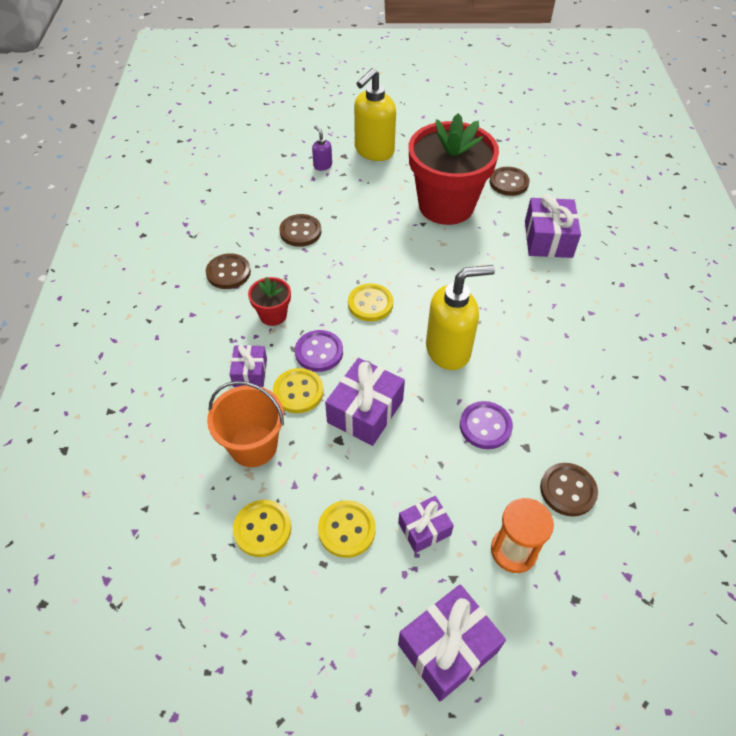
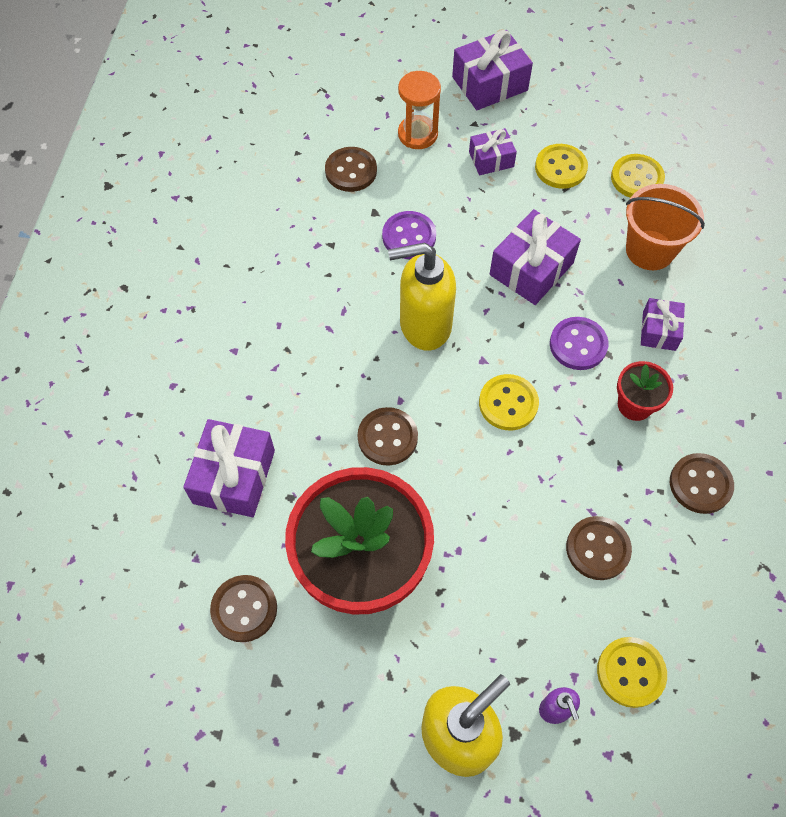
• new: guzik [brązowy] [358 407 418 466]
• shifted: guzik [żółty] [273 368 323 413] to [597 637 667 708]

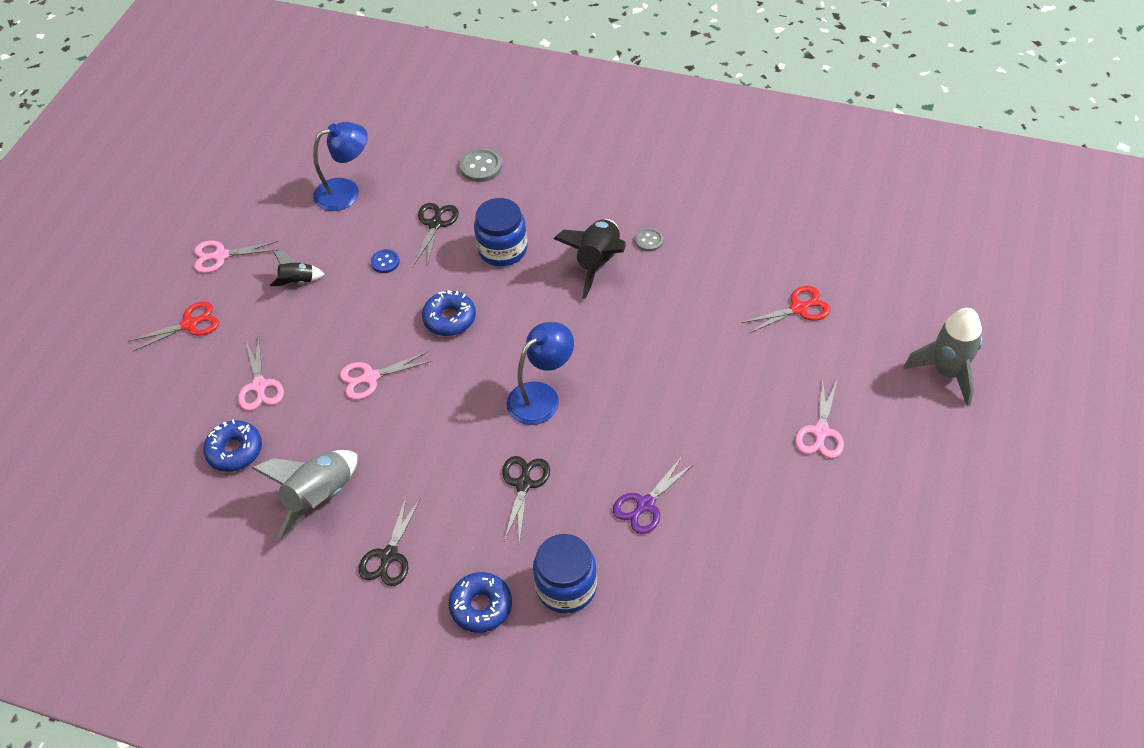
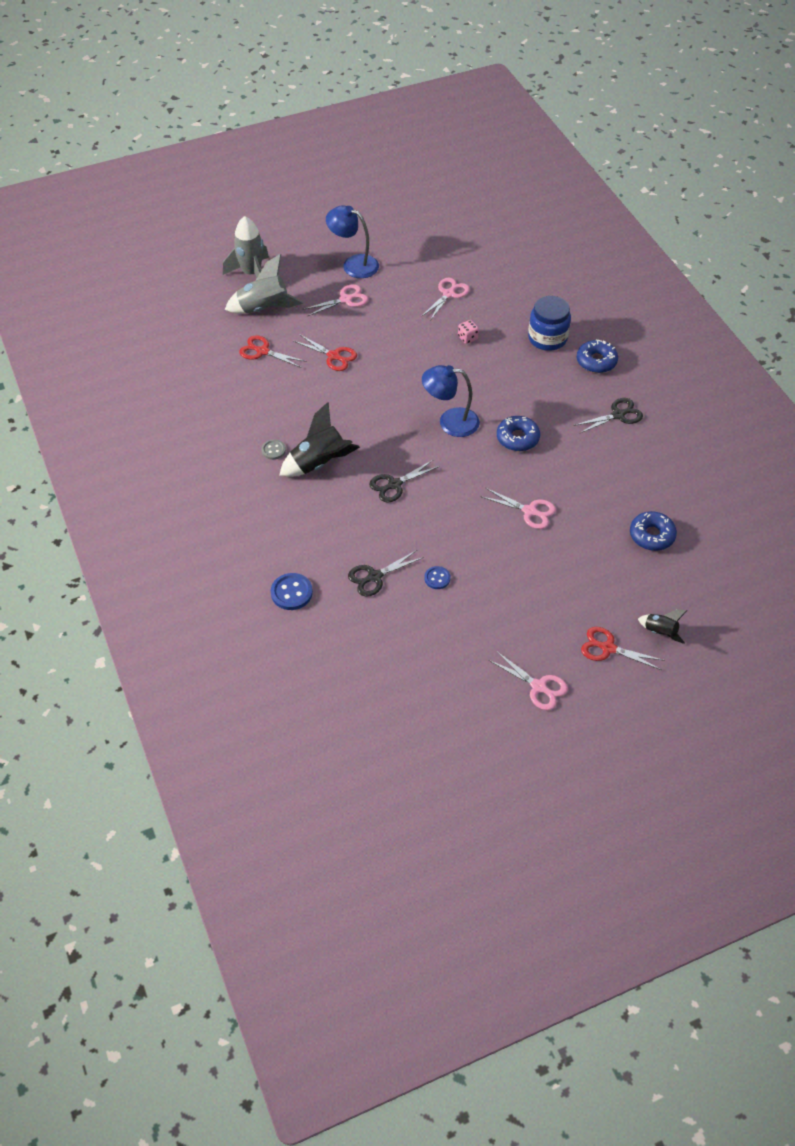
• gone: słoik [niebieski] [474 198 528 266]
• new: nożyczki [czerwony] [293 334 357 371]
• shifted: nożyczki [różowy] [238 335 284 411] to [421 278 470 321]
• shifted: rakieta [szary] [252 450 357 539] to [225 254 303 313]
• shifted: rakieta [czarny] [270 250 324 286] to [638 609 687 644]
• shifted: lampka [niebieski] [313 122 368 211] to [326 205 379 278]
• shifted: donut [niebieski] [422 290 476 336] to [497 416 540 451]
• shifted: nożyczki [czarny] [502 456 550 545] to [369 459 440 502]
• swapped: nożyczki [fioletowy] [613 455 695 534] to kostka do gry [różowy] [458 320 479 344]
• repainted: guzik [szary] [460 148 502 182] to guzik [niebieski] [271 573 313 610]

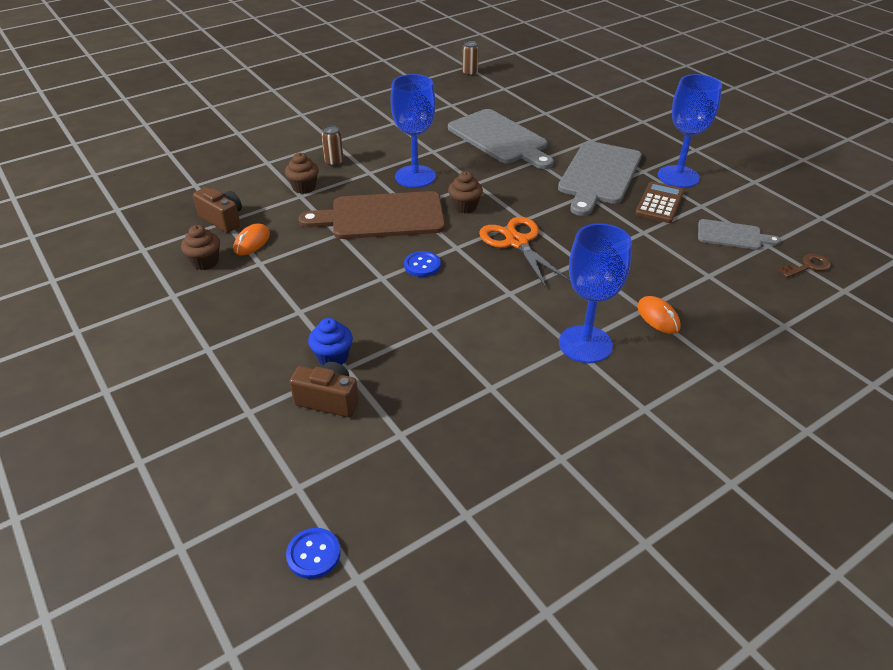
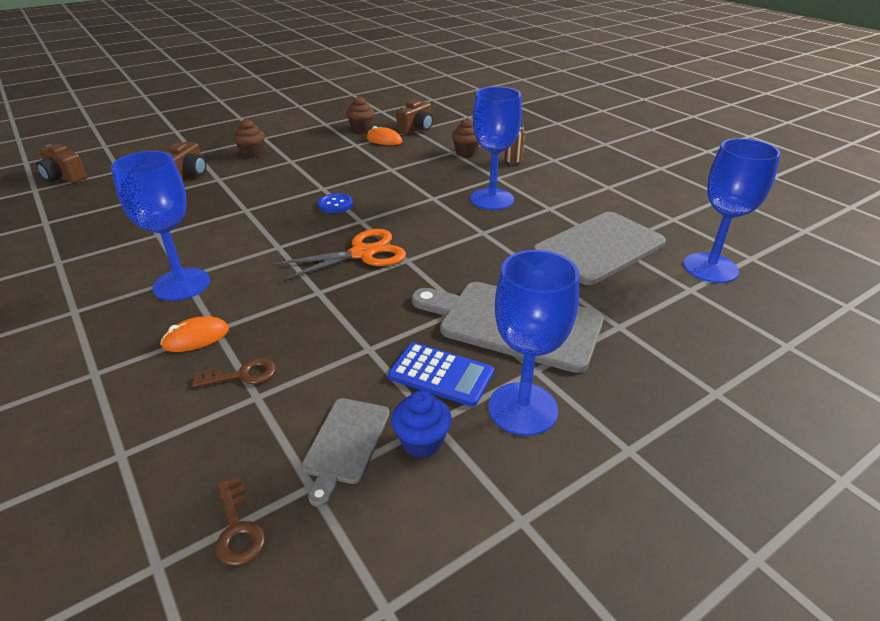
• gone: deska do krojenia [brązowy] [298 191 445 239]
• gone: puszka [brązowy] [462 41 479 76]
• new: klucz [brązowy] [192 358 276 388]
• new: kielich [niebieski] [683 138 781 283]
• shifted: muffinka [niebieski] [308 318 353 365] to [391 390 452 458]
• shifted: muffinka [brązowy] [448 171 483 214] to [233 119 265 158]
• swapped: guzik [niebieski] [286 528 341 579] to aparat fotograficzny [brązowy] [36 144 87 183]
• repainted: kalkulator [brązowy] [635 181 684 223] to kalkulator [niebieski] [388 342 494 407]

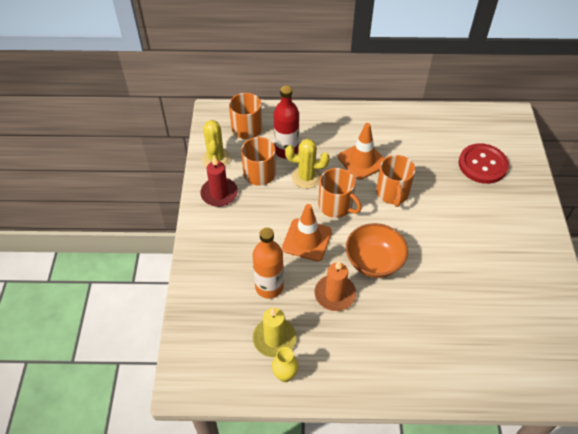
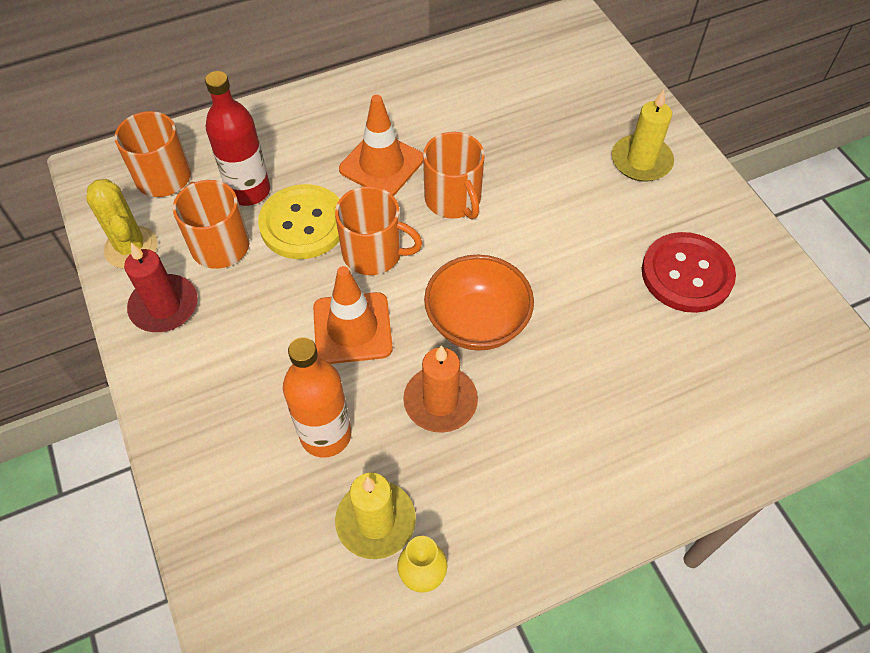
• new: świeca [żółty] [612 90 674 182]
• shifted: guzik [czerwony] [459 143 509 184] to [642 232 736 313]
• swapped: kaktus [żółty] [285 139 329 189] to guzik [żółty] [258 184 340 259]

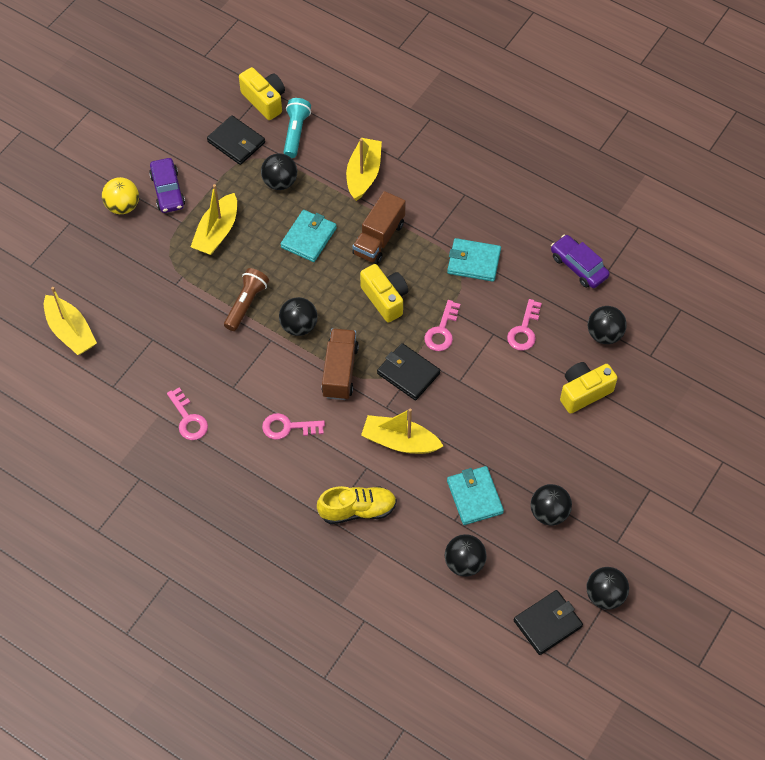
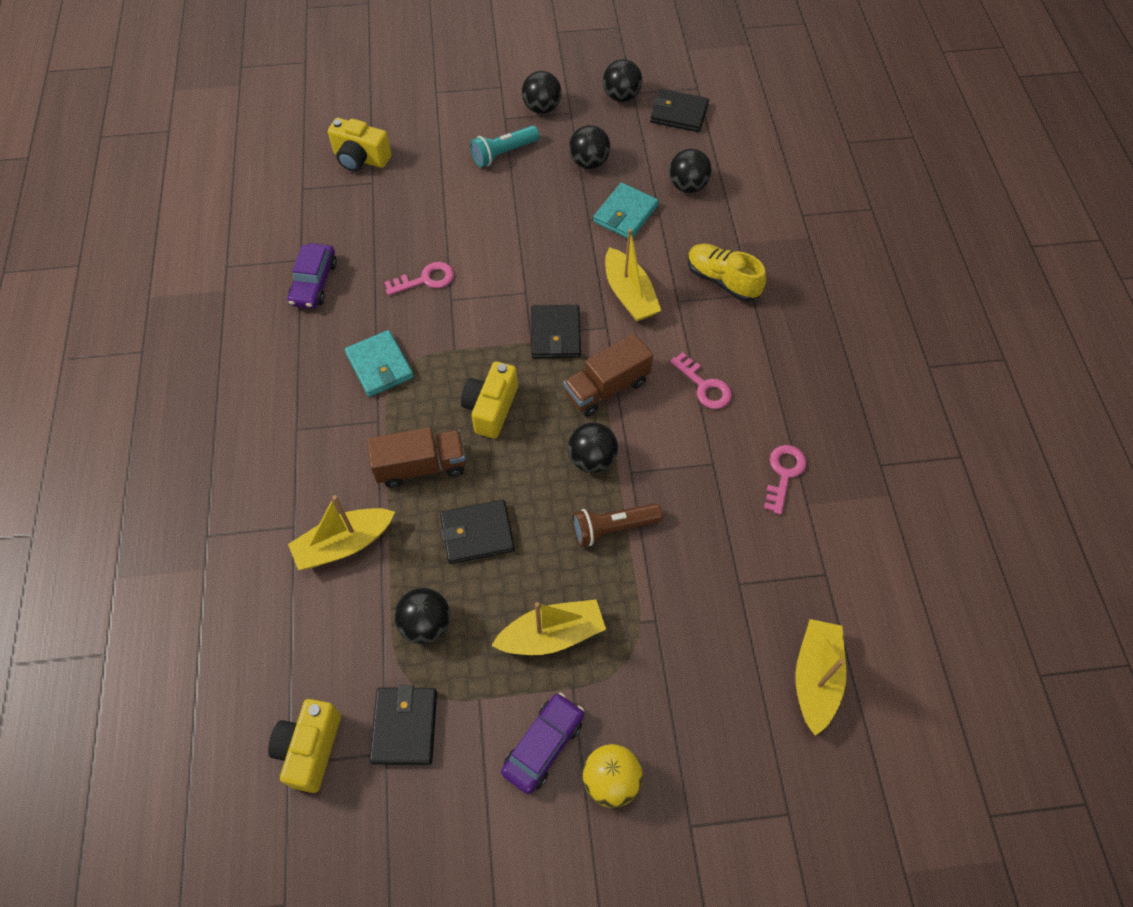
• gone: klucz [różowy] [424 300 460 351]
• shifted: latarka [turkusowy] [284 98 311 158] to [470 126 539 167]
• shifted: aparat fotograficzny [żółty] [560 362 618 414] to [328 118 391 171]
• shifted: piłka [czarny] [588 306 627 344] to [521 71 562 114]
• repainted: portfel [turkusowy] [280 210 337 262] to portfel [czarny] [440 500 515 564]

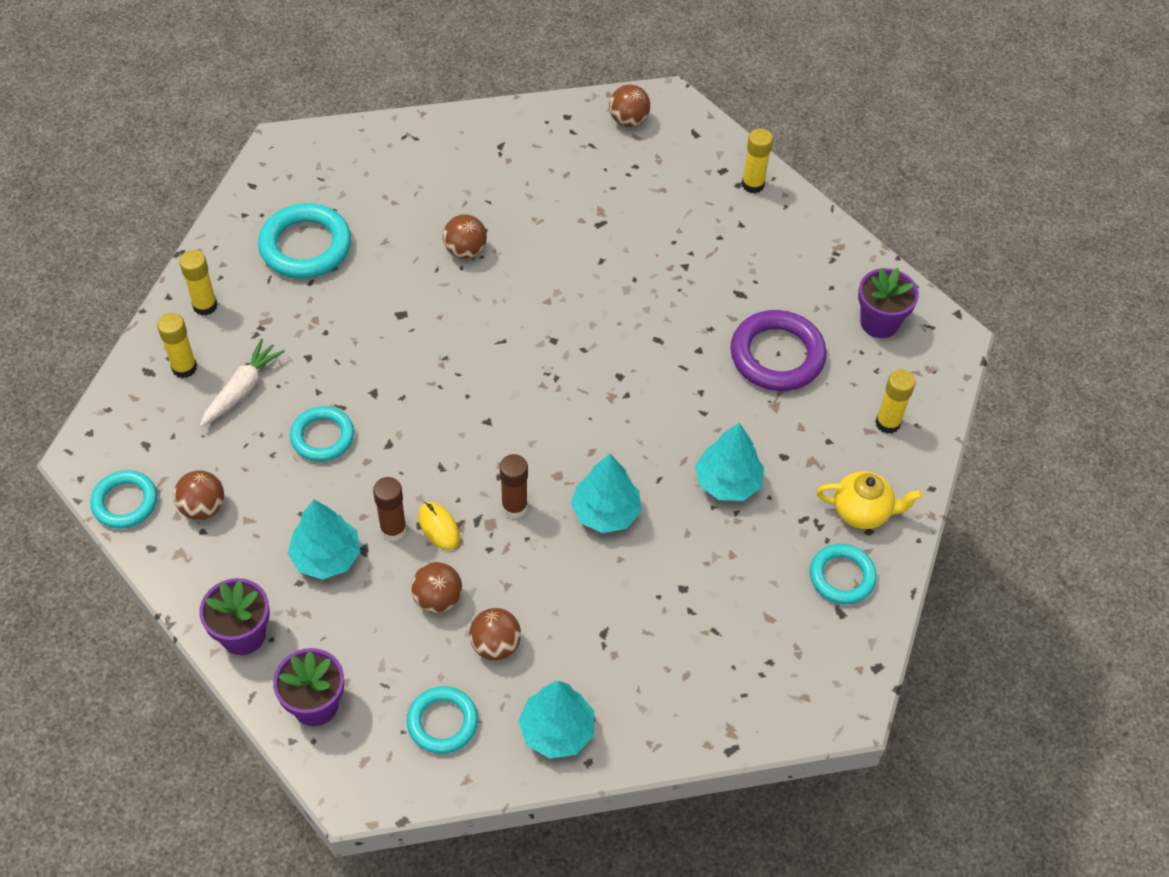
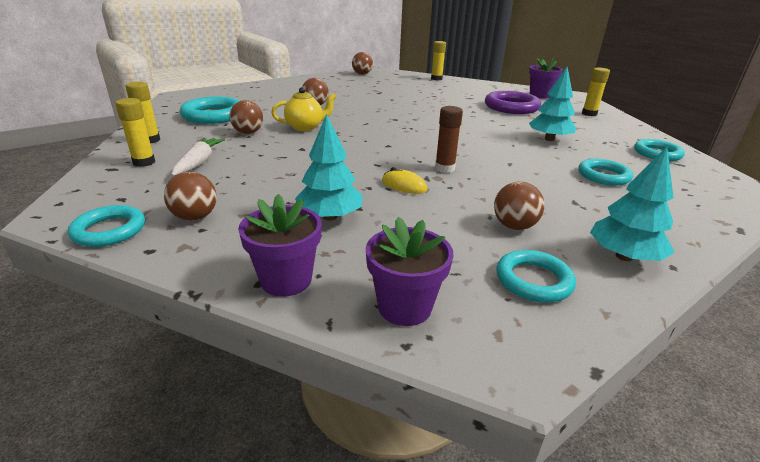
• gone: klej w sztyfcie [brązowy] [373 477 407 541]
• gone: drzewko [turkusowy] [571 454 641 533]
• shifted: pierścień [turkusowy] [290 406 354 462] to [578 159 633 186]
• shifted: piłka [brązowy] [411 562 462 613] to [229 100 263 134]
• shifted: imbryk [żółty] [816 471 923 529] to [271 87 336 131]

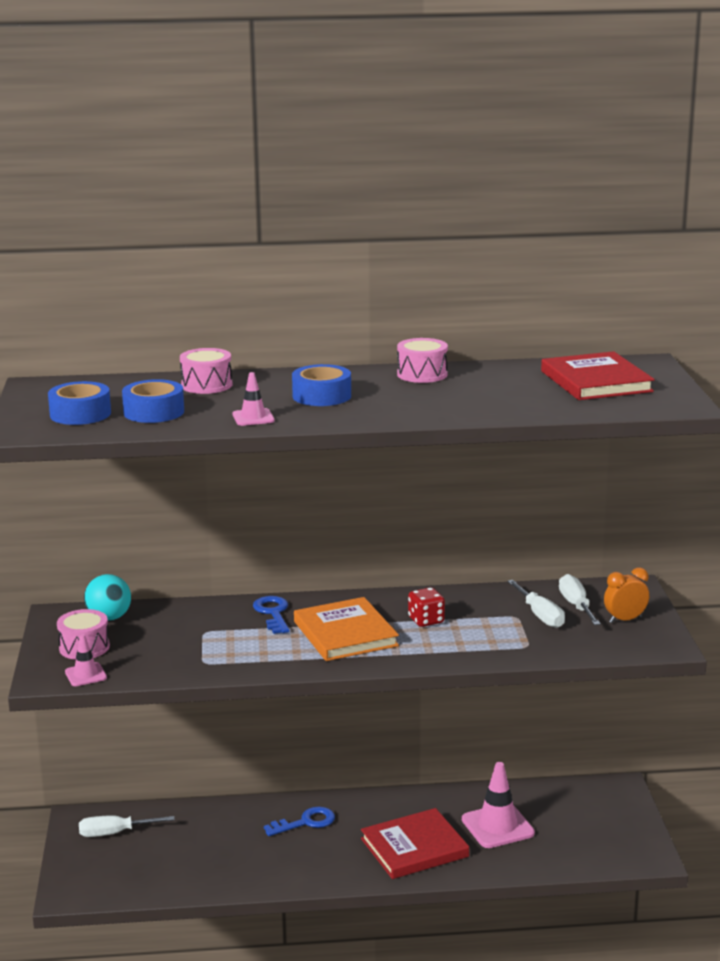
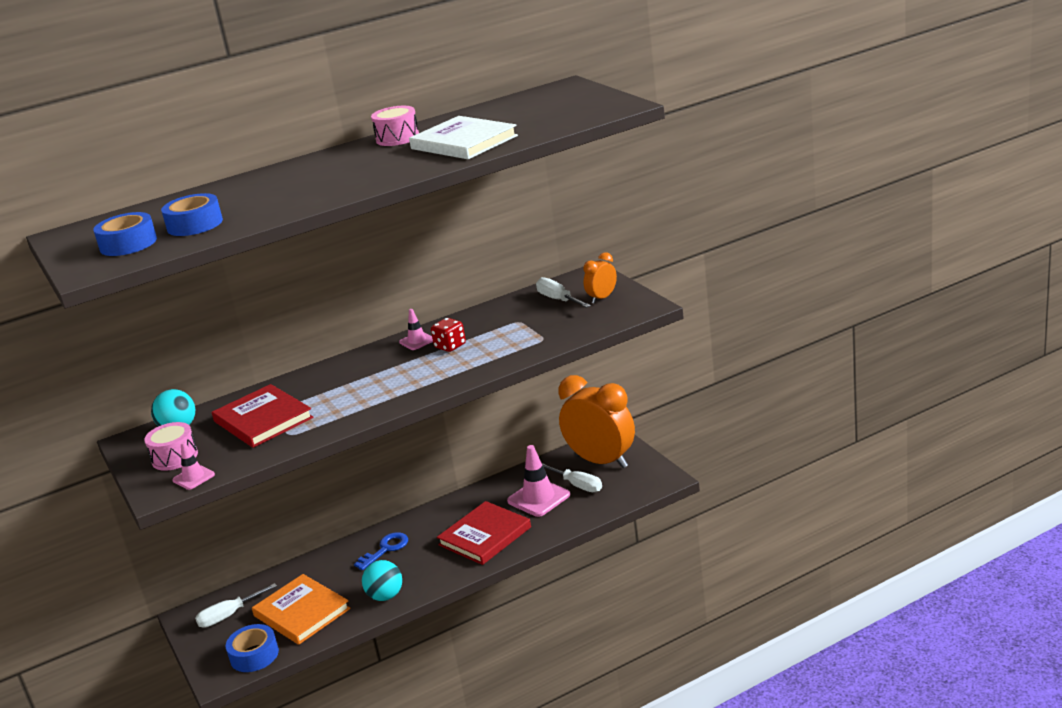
• gone: bęben [różowy] [180 348 233 394]
• gone: klucz [niebieski] [253 596 290 634]
• new: piłka [turkusowy] [362 560 402 601]
• new: książka [biały] [409 116 518 159]
• new: budzik [pomarańczowy] [558 375 635 468]
• shifted: pachołek [różowy] [232 372 275 426] to [399 309 433 350]
• shifted: taśma klejąca [niebieski] [292 364 351 406] to [226 624 279 672]
• shifted: książka [pomarańczowy] [294 597 399 661] to [252 574 351 645]
• shifted: śrubokręt [biały] [507 580 565 628] to [542 463 602 492]
• shifted: książka [czerwony] [541 351 655 400] to [212 384 313 448]

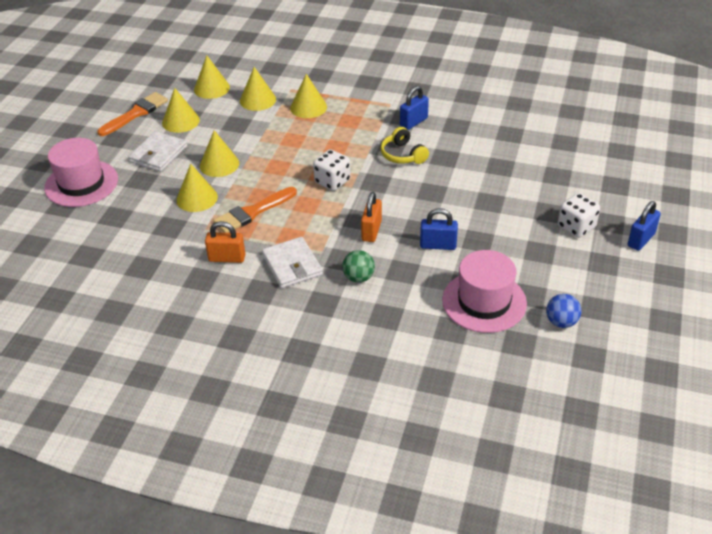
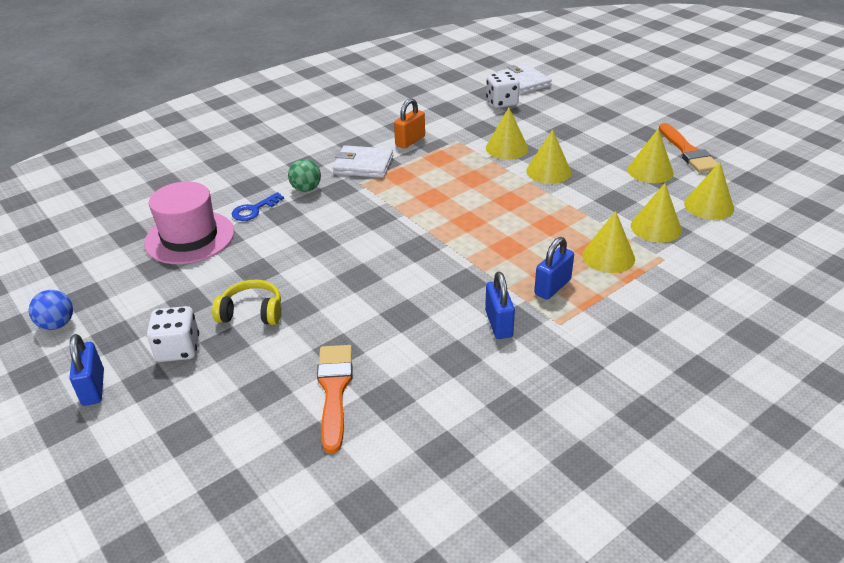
• gone: kapelusz [różowy] [44 138 118 207]
• gone: kłódka [pomarańczowy] [361 192 382 242]
• new: klucz [niebieski] [232 192 284 221]
• shifted: portfel [biały] [128 131 187 172] to [497 64 552 94]
• shifted: pędzel [pomarańczowy] [213 187 297 233] to [317 345 353 454]
• shifted: kostka do gry [biały] [313 149 351 191] to [486 72 520 108]
• shifted: słuchawki [żółty] [380 127 429 164] to [212 280 281 325]
• shifted: kłódka [niebieski] [420 208 458 250] to [534 237 574 300]
• shifted: piłka [niebieski] [546 294 582 328] to [29 290 73 330]

